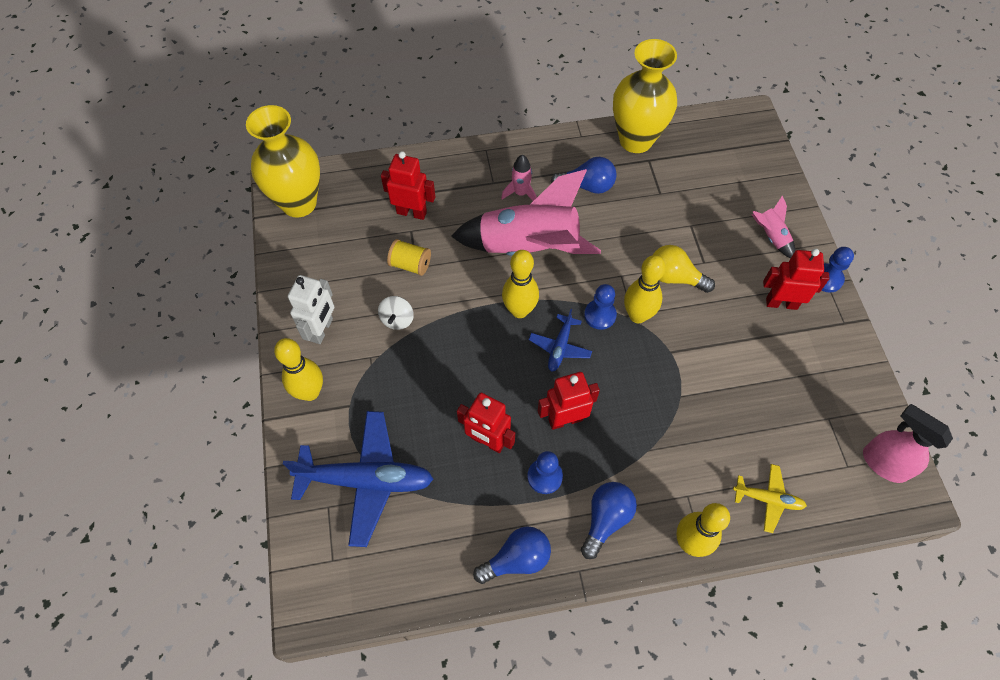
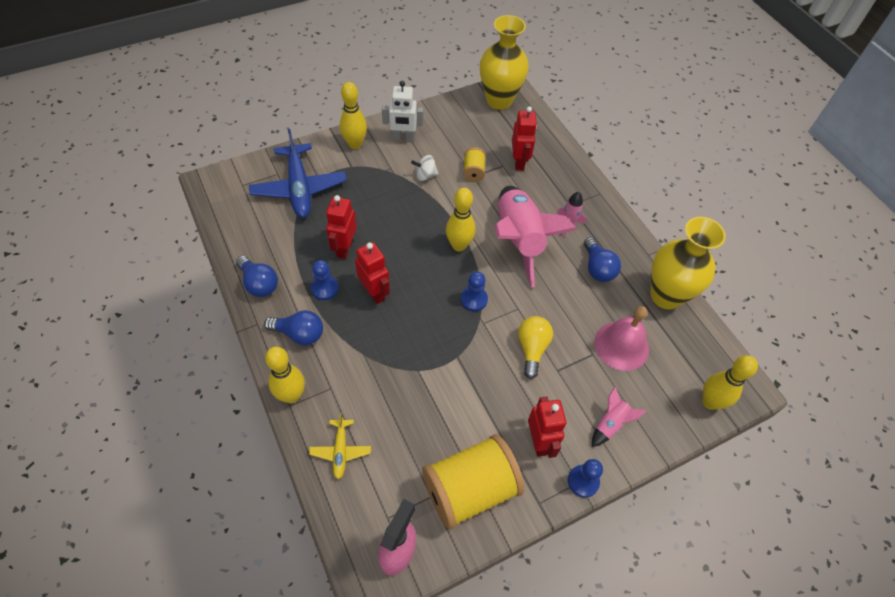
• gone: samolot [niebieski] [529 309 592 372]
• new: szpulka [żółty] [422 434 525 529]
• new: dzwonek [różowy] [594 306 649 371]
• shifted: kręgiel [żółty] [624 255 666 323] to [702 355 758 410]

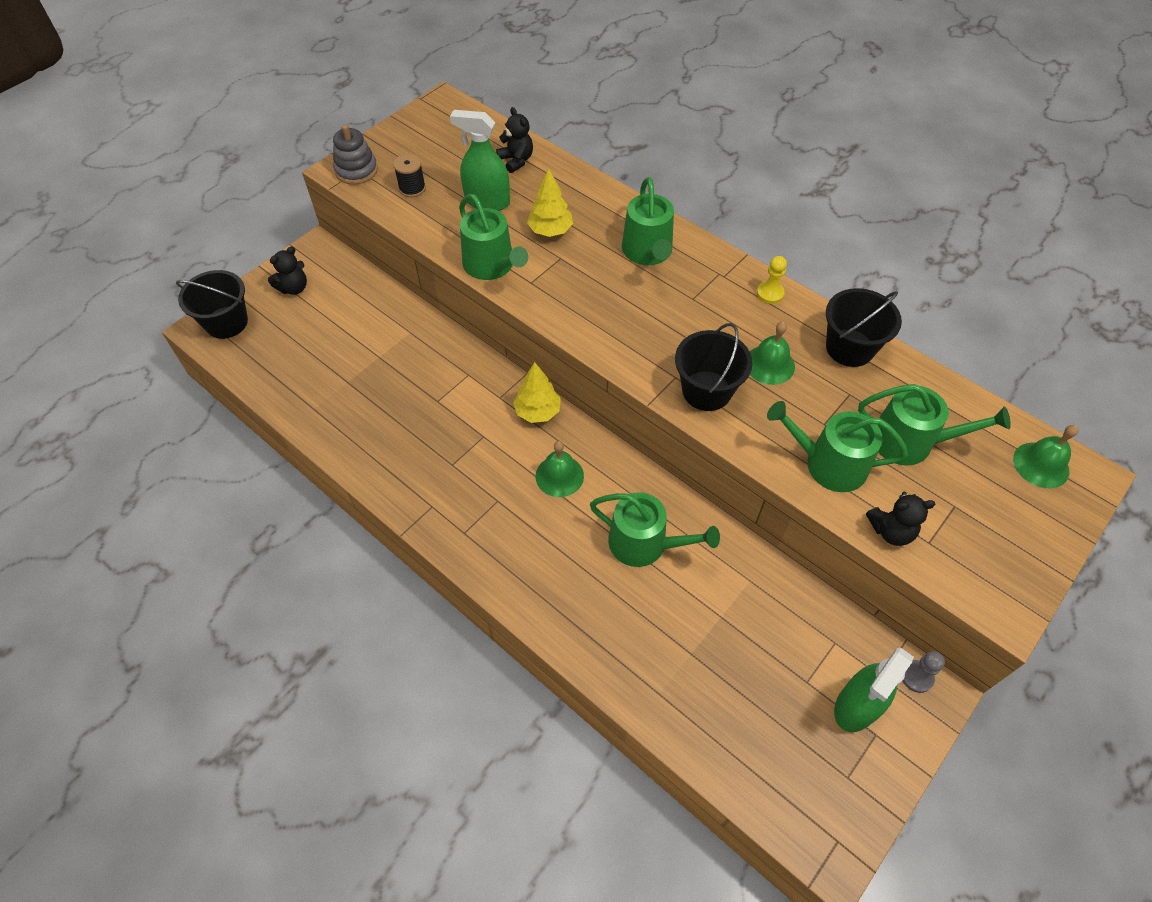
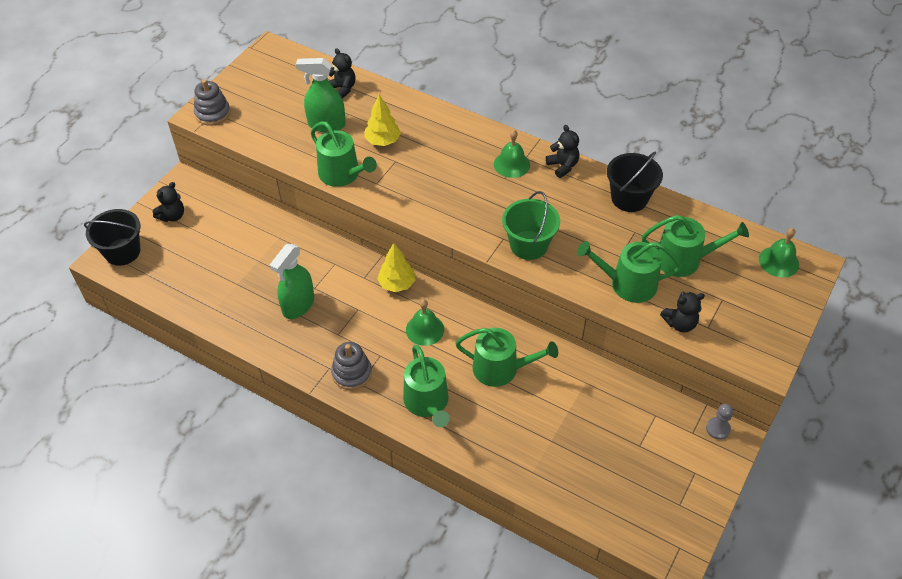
• gone: szpulka [czarny] [393 154 426 197]
• new: zabawka nakładanka [szary] [331 342 372 390]
• shifted: konewka [zielony] [622 177 674 265] to [403 345 450 427]
• shifted: dzwonek [zielony] [750 321 795 385] to [494 130 530 178]
• shifted: spryskiwacz [zielony] [834 648 914 732] to [270 244 314 319]
• swapped: pionek [żółty] [757 256 787 304] to miś [czarny] [546 125 579 178]
• repainted: wiadro [czarny] [675 323 753 411] to wiadro [zielony] [502 191 560 260]

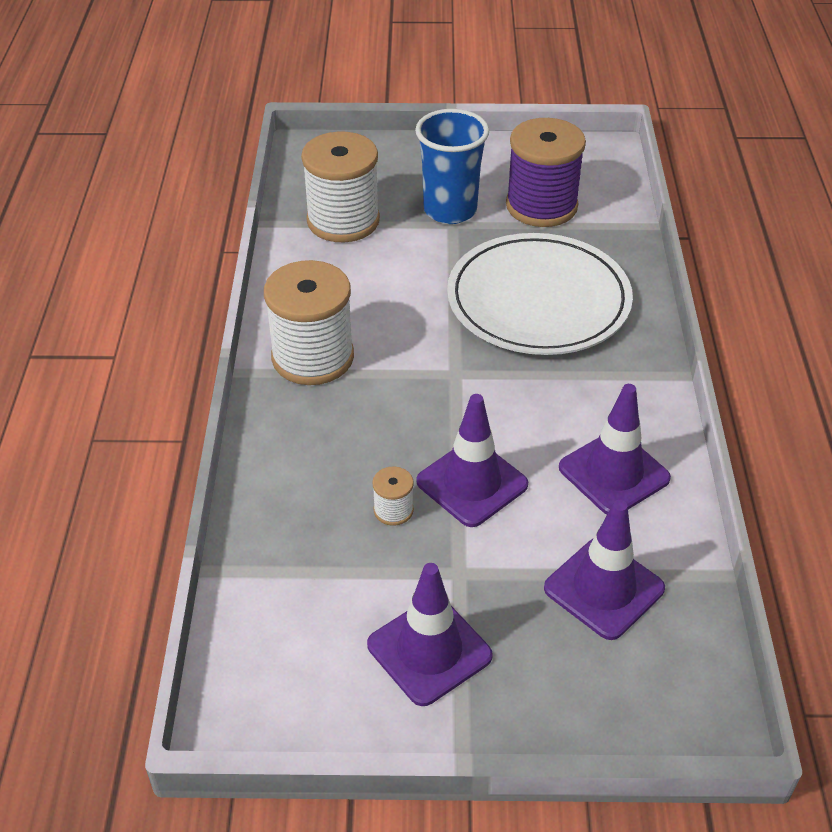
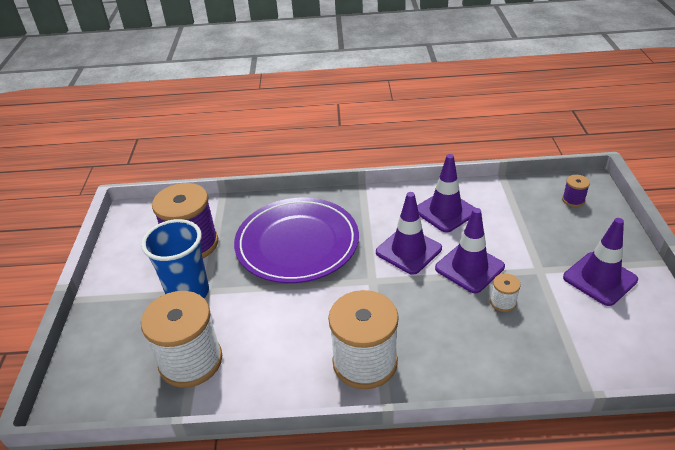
• new: szpulka [fioletowy] [562 175 590 207]
• shifted: pachołek [fioletowy] [544 500 665 640] to [376 192 442 275]
• repainted: talerz [biały] [447 233 633 355] to talerz [fioletowy] [234 198 359 283]

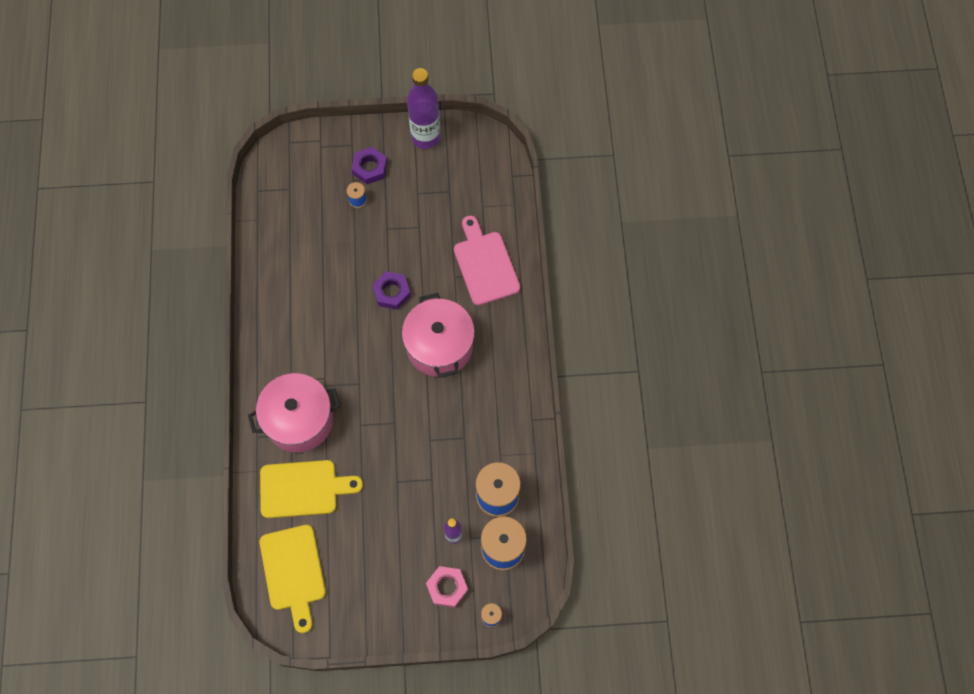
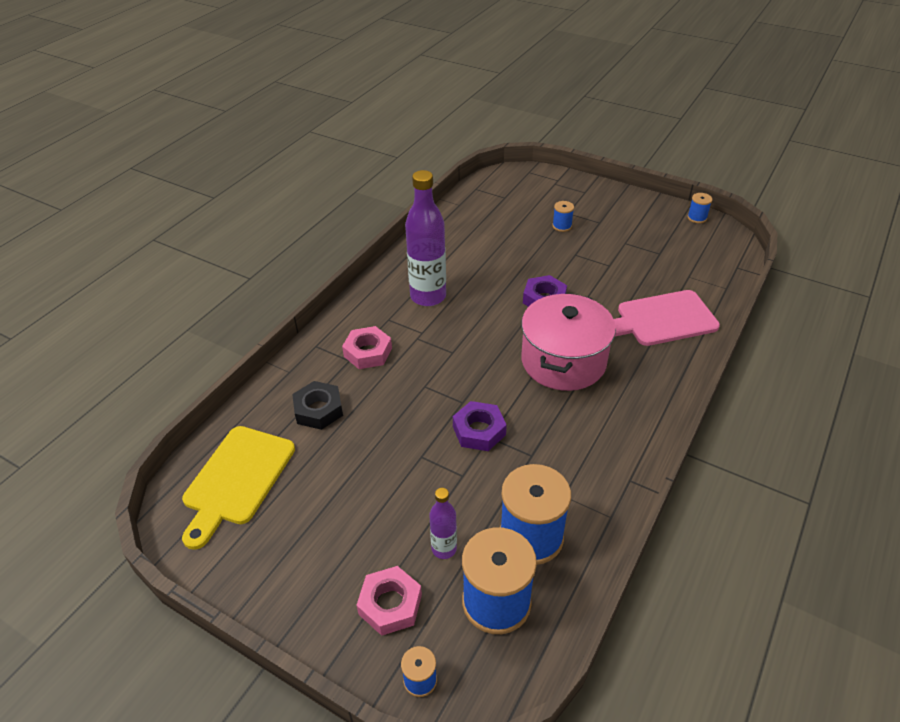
• new: szpulka [niebieski] [687 193 712 223]
• shifted: nakrętka [fioletowy] [352 147 387 184] to [453 401 507 451]
• shifted: butelka [fioletowy] [407 68 441 149] to [405 170 446 306]
• swapped: garnek [różowy] [248 373 340 452] to nakrętka [różowy] [342 326 392 369]
• swapped: deska do krojenia [żółty] [260 460 363 518] to nakrętka [czarny] [292 381 343 430]
• rotated: deska do krojenia [różowy] [454 216 520 305] = [614 290 720 346] 120 degrees counterclockwise

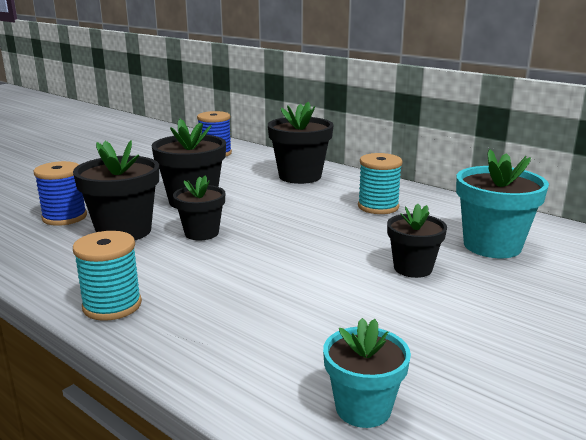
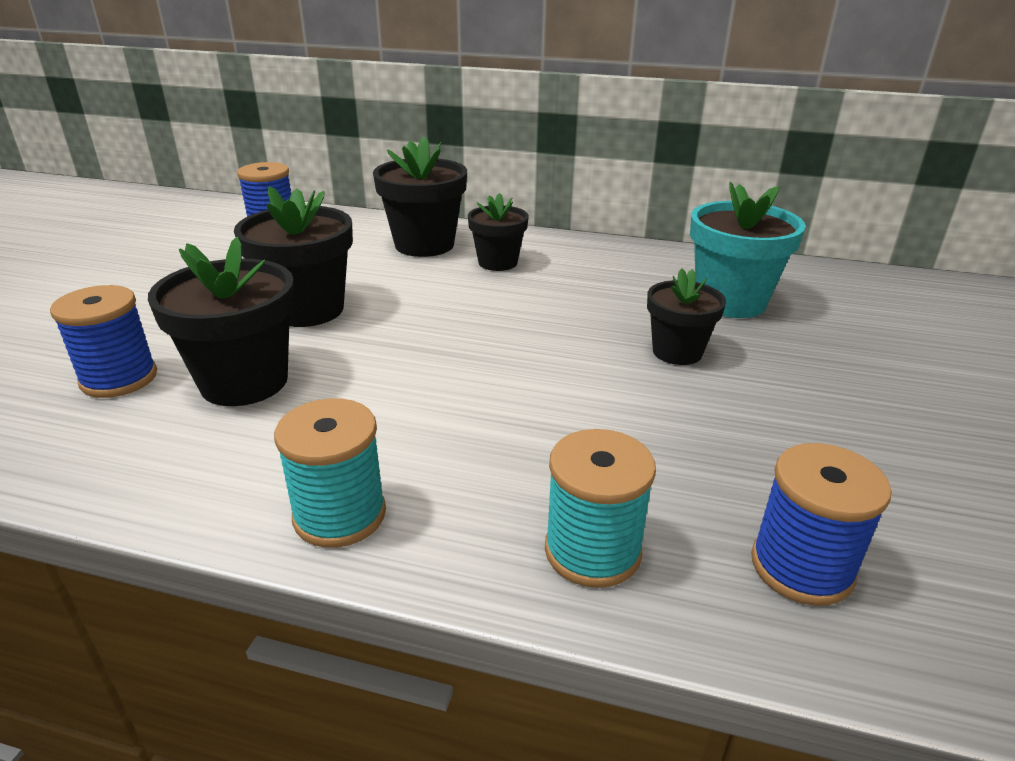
• shifted: doniczka [czarny] [173 175 225 240] to [468 193 529 271]
• shifted: szpulka [turkusowy] [358 153 403 214] to [545 429 656 588]
• swapped: doniczka [turkusowy] [323 318 411 428] to szpulka [niebieski] [751 443 892 606]

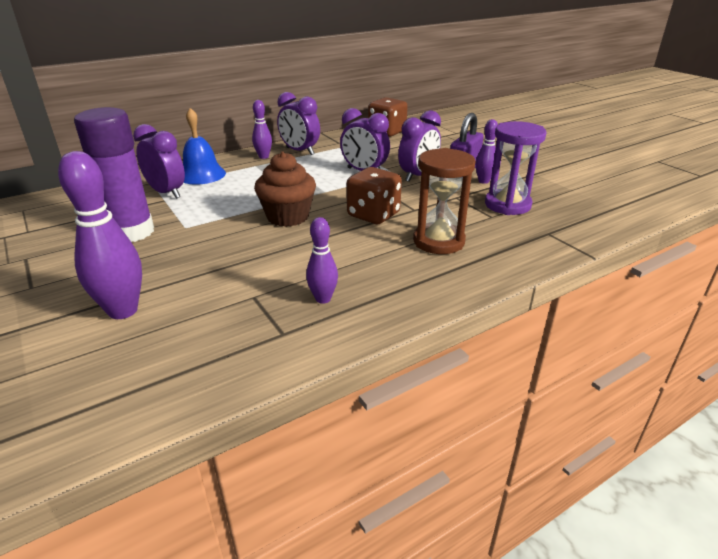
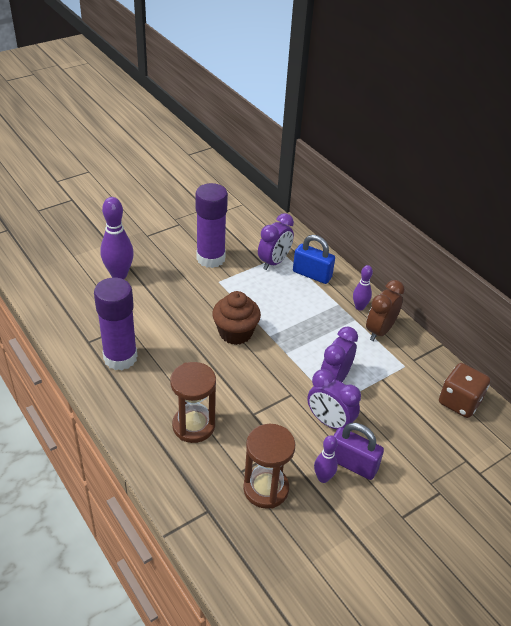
• gone: kostka do gry [brązowy] [347 167 402 224]
• swapped: dzwonek [niebieski] [183 108 226 185] to kłódka [niebieski] [293 235 335 284]
• swapped: kręgiel [fioletowy] [306 217 338 304] to klej w sztyfcie [fioletowy] [94 278 137 370]
• repainted: budzik [fioletowy] [277 92 320 155] to budzik [brązowy] [366 280 405 341]
• repainted: klepsydra [fioletowy] [485 121 547 215] to klepsydra [brązowy] [243 424 295 509]

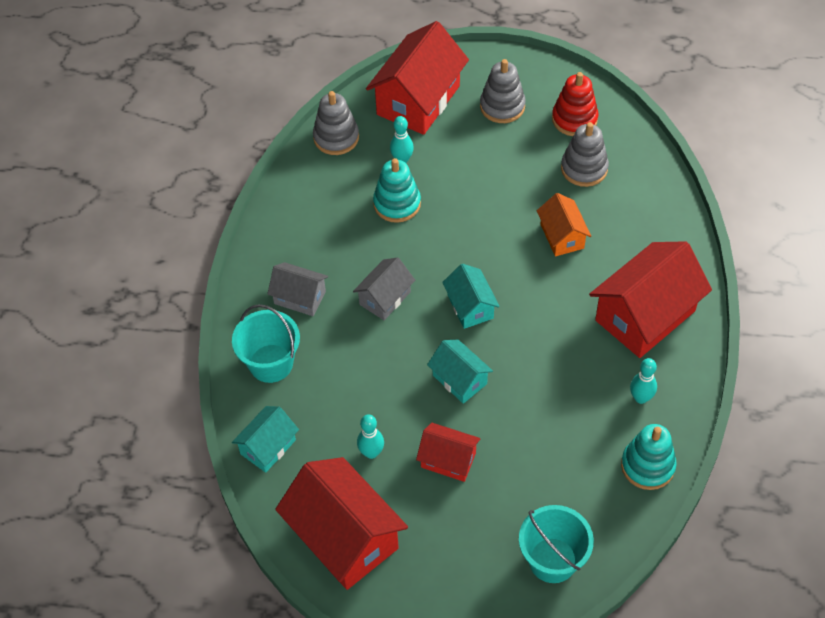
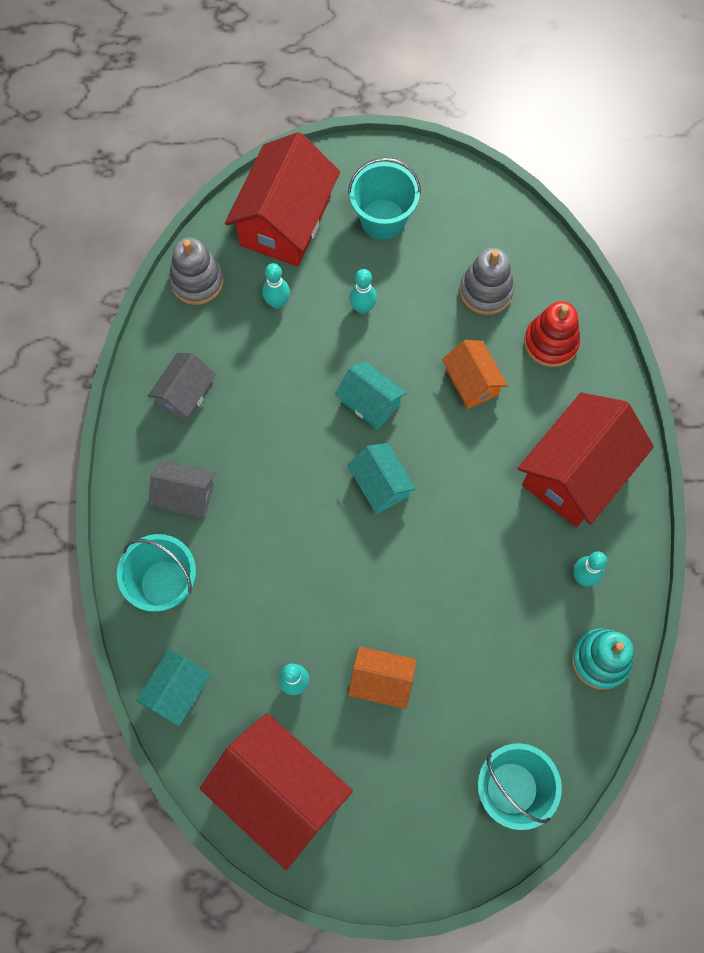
• gone: zabawka nakładanka [turkusowy] [373 158 421 223]
• new: kręgiel [turkusowy] [349 269 377 314]
• shifted: domek [szary] [353 257 415 320] to [148 353 216 422]
• shifted: domek [turkusowy] [427 340 493 404] to [335 361 406 430]
• shifted: zabawka nakładanka [czerwony] [552 72 598 136] to [524 301 580 367]
• swapped: zabawka nakładanka [szary] [480 59 526 123] to wiadro [turkusowy] [348 158 421 239]
• repainted: domek [czerwony] [416 423 481 482] to domek [pomarańczowy] [348 646 417 709]

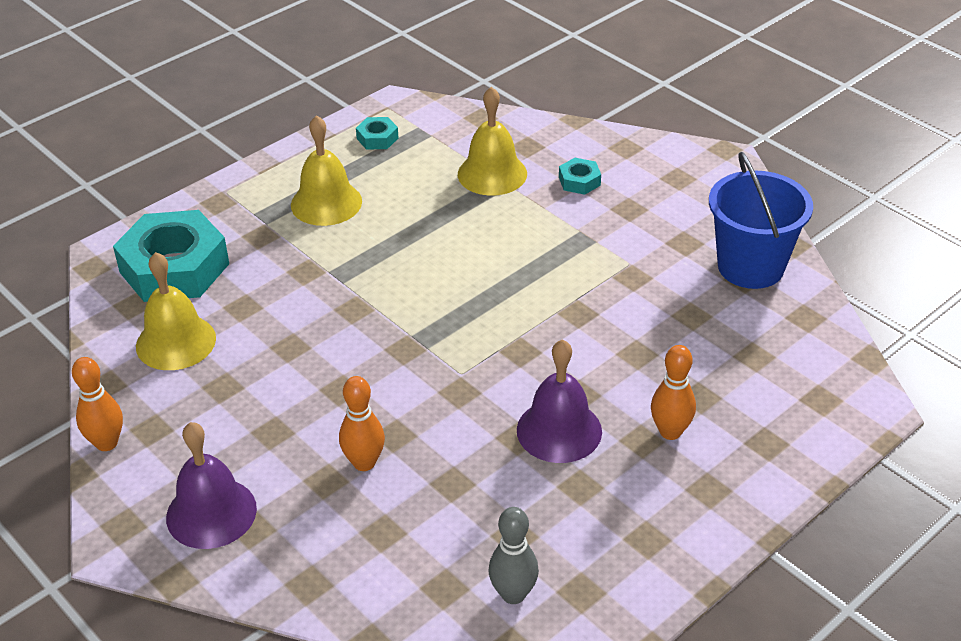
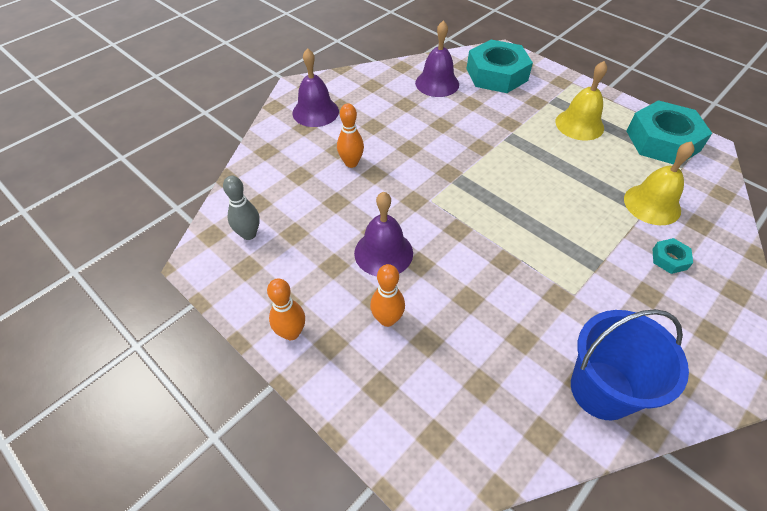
• shifted: kręgiel [pomarańczowy] [72 357 123 451] to [267 278 305 340]
• repainted: dzwonek [żółty] [136 252 216 370] to dzwonek [fioletowy] [415 20 459 97]
• scaled: nakrętka [turkusowy] [356 117 399 149] = [626 100 712 164] x2.34

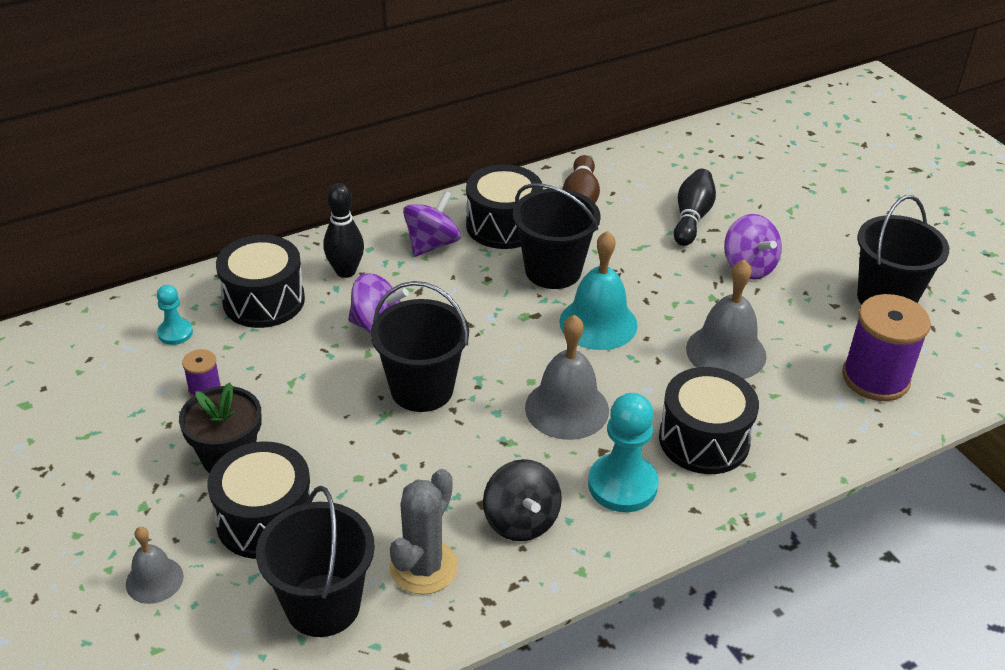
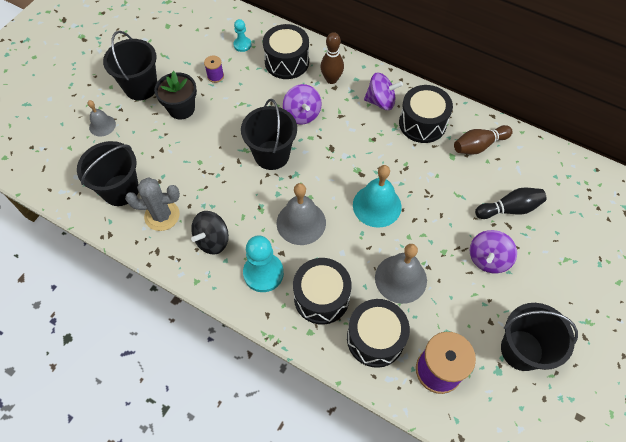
• shifted: bęben [czarny] [208 441 312 559] to [347 299 410 368]
• shifted: wiadro [czarny] [513 183 601 289] to [103 31 157 101]
• repainted: kręgiel [czarny] [323 183 364 278] to kręgiel [brązowy] [320 32 344 84]

